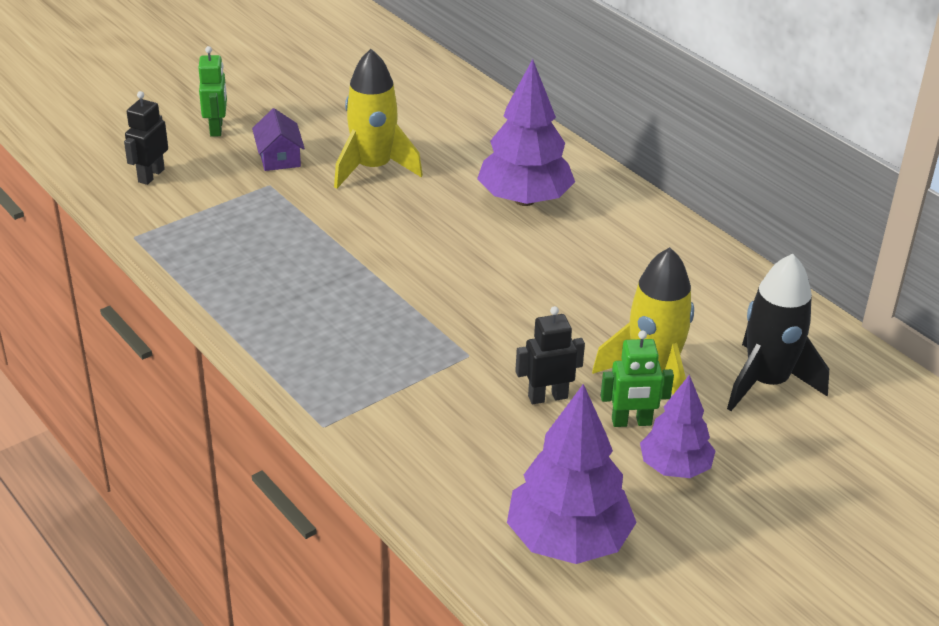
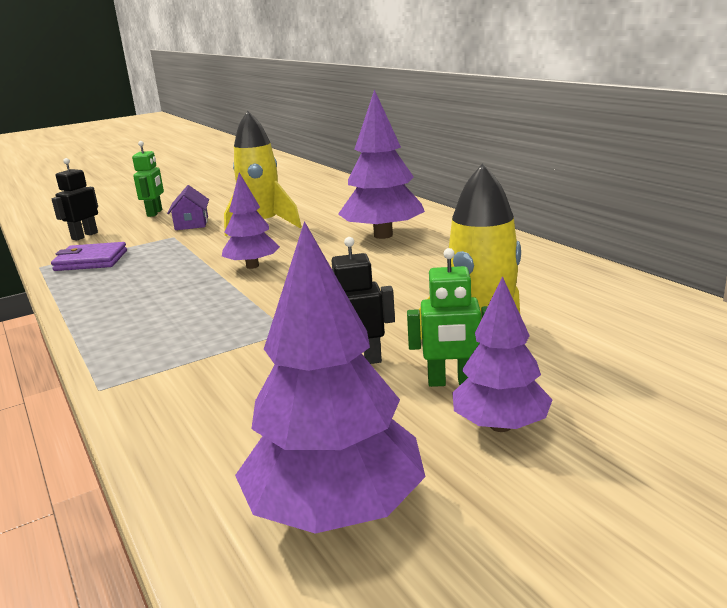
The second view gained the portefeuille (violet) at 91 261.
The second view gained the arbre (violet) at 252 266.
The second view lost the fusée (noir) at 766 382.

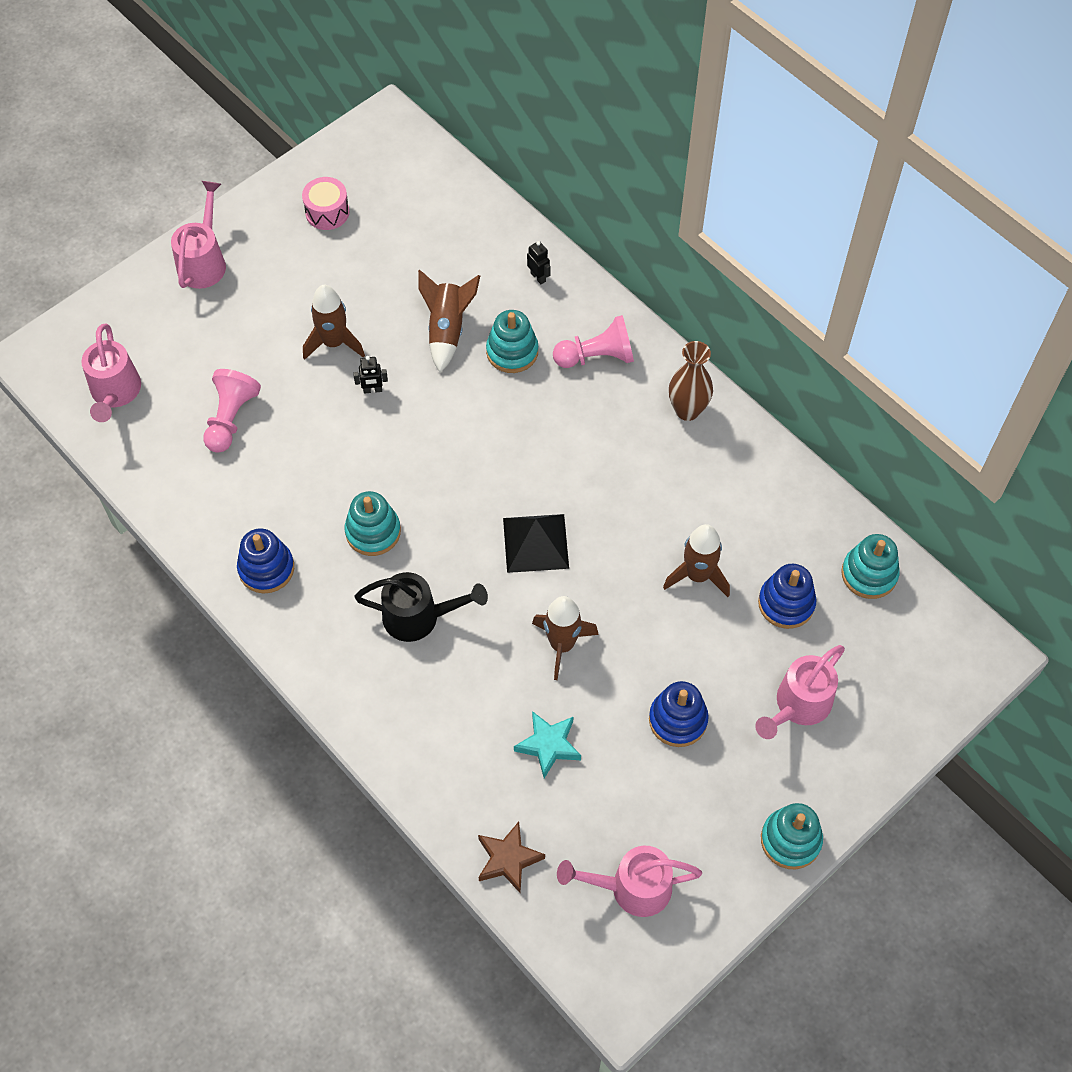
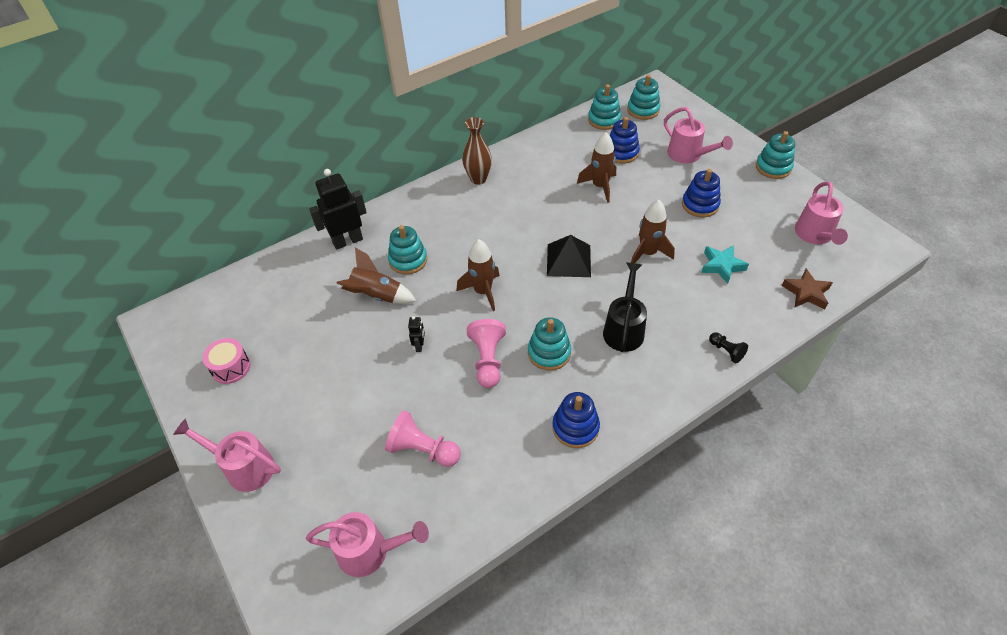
The size of the robot (noir) at 538 277 changed by a factor of 2.19.
The fusée (marron) ended up elsewhere, having gone from 334 343 to 483 291.
The pion (rose) ended up elsewhere, having gone from 597 356 to 488 360.
The second view gained the jouet à empiler (turquoise) at 643 110.
The second view gained the pion (noir) at 726 351.

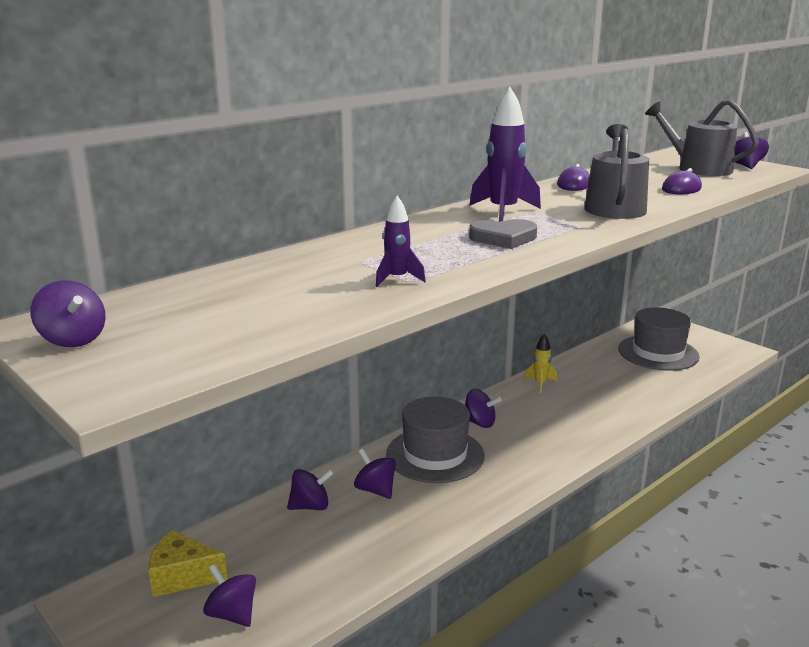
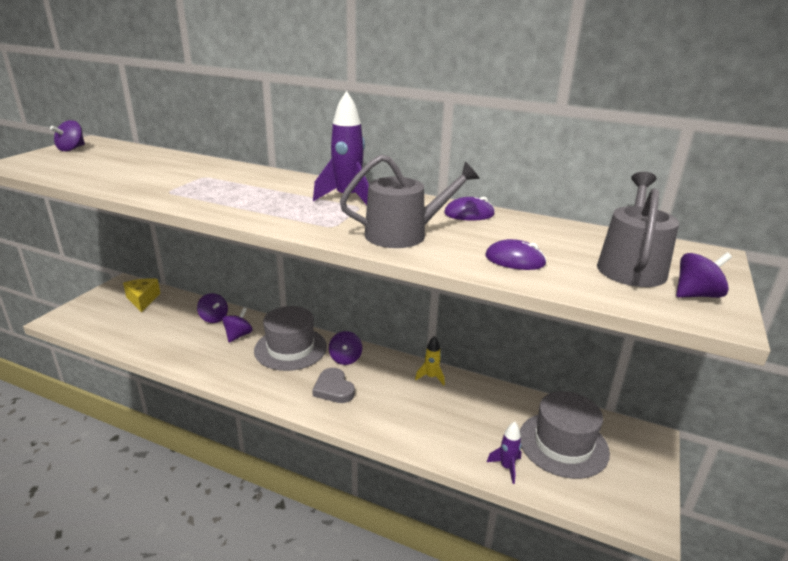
The cœur (gris) ended up elsewhere, having gone from 503 238 to 333 389.
The fusée (violet) ended up elsewhere, having gone from 397 279 to 506 467.
The second view lost the toupie (violet) at 232 614.

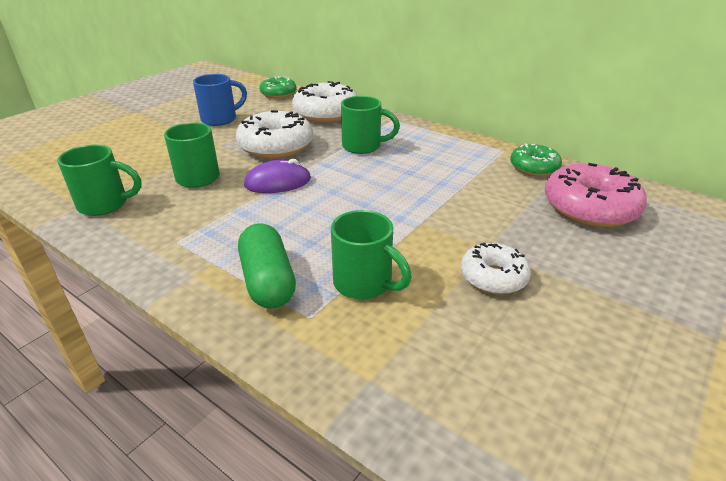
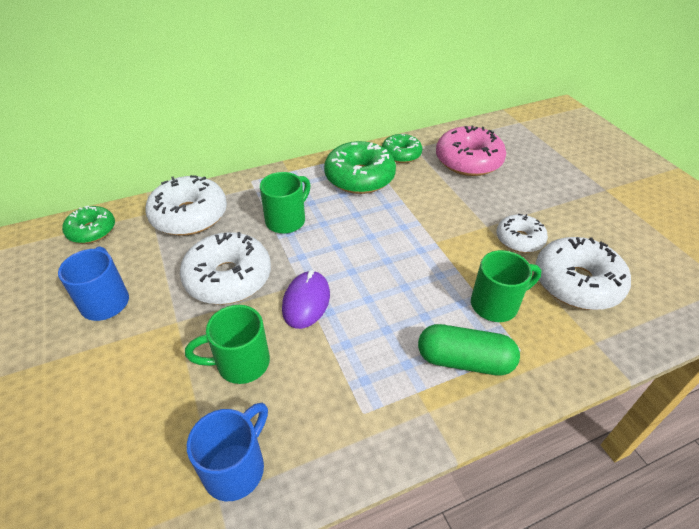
What was the tasse (vert) at 105 204 turned into the tasse (bleu) at 236 467.
The second view gained the beignet (vert) at 359 177.
The second view gained the beignet (blanc) at 576 283.

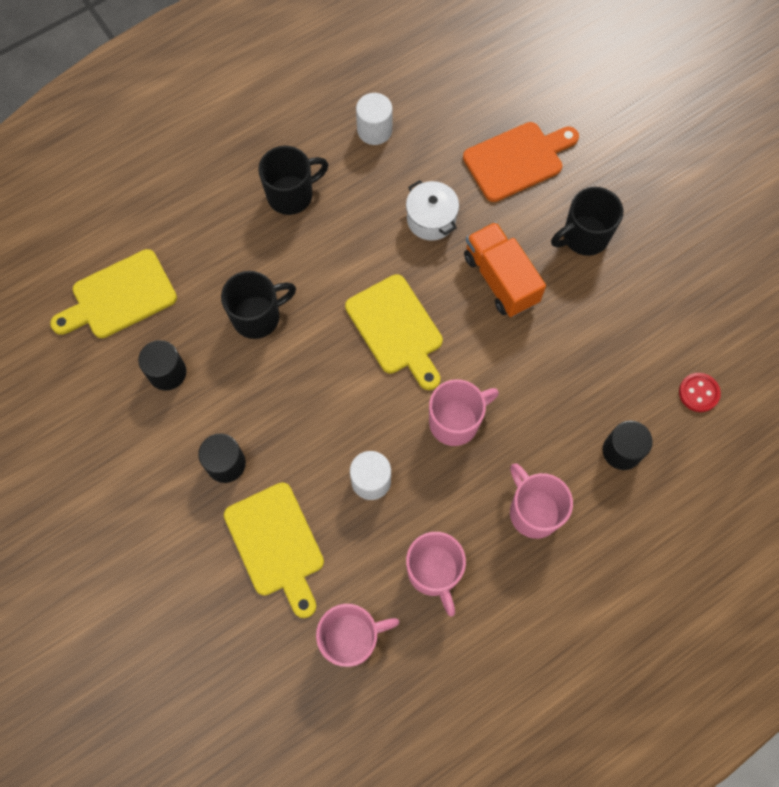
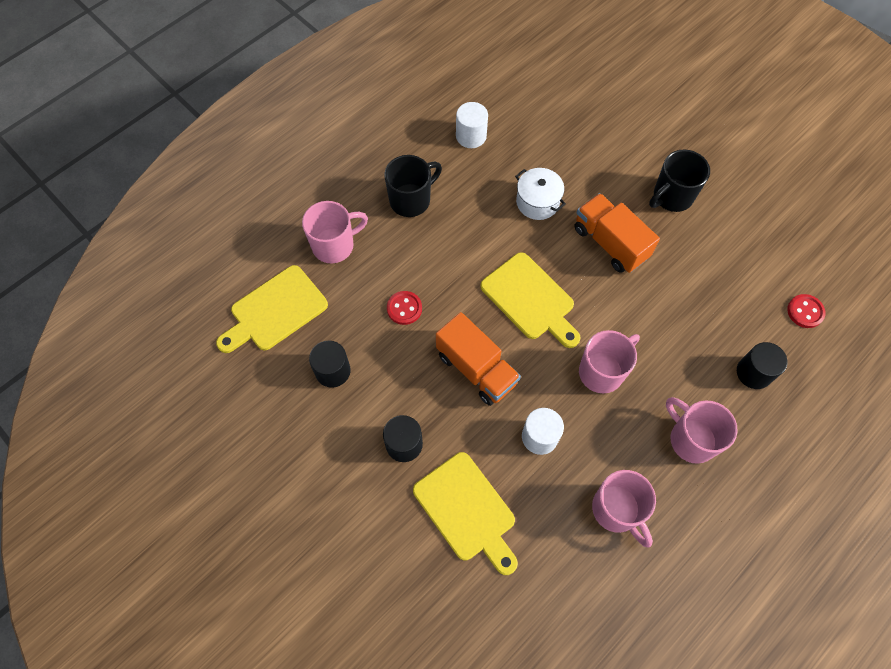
The tasse (rose) ended up elsewhere, having gone from 351 638 to 334 245.
Where the tasse (noir) stood at 257 317, the bouton (rouge) came to stand at 404 308.
The second view gained the camion (orange) at 476 369.
The second view lost the planche à découper (orange) at 517 160.

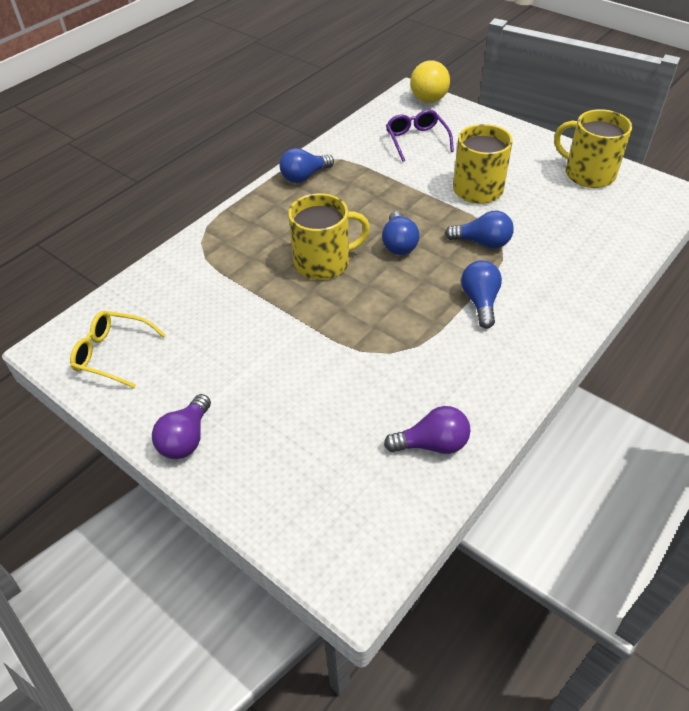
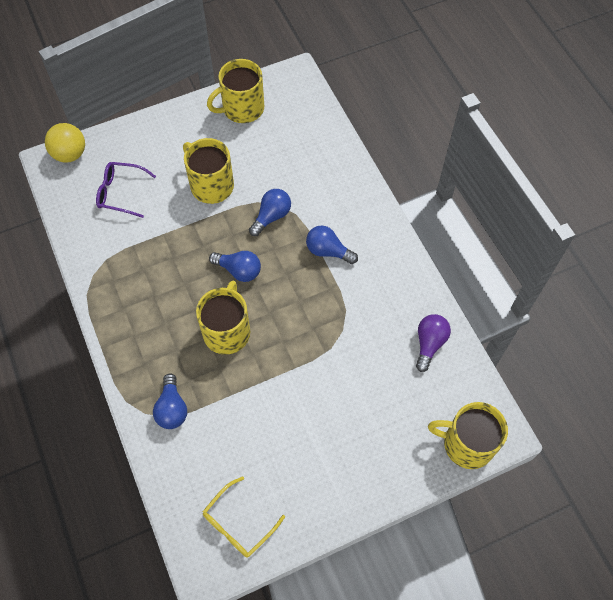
The ampoule (bleu) ended up elsewhere, having gone from 304 176 to 172 408.
The second view gained the tasse (jaune) at 467 444.
The second view lost the ampoule (violet) at 186 439.

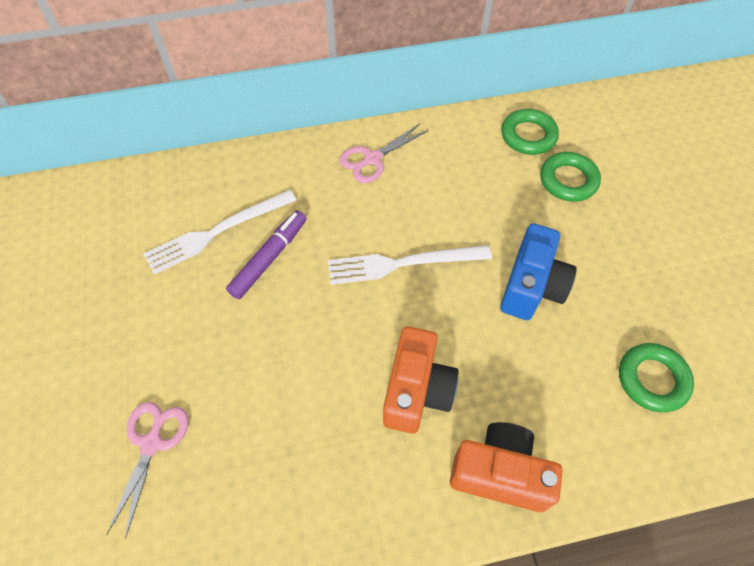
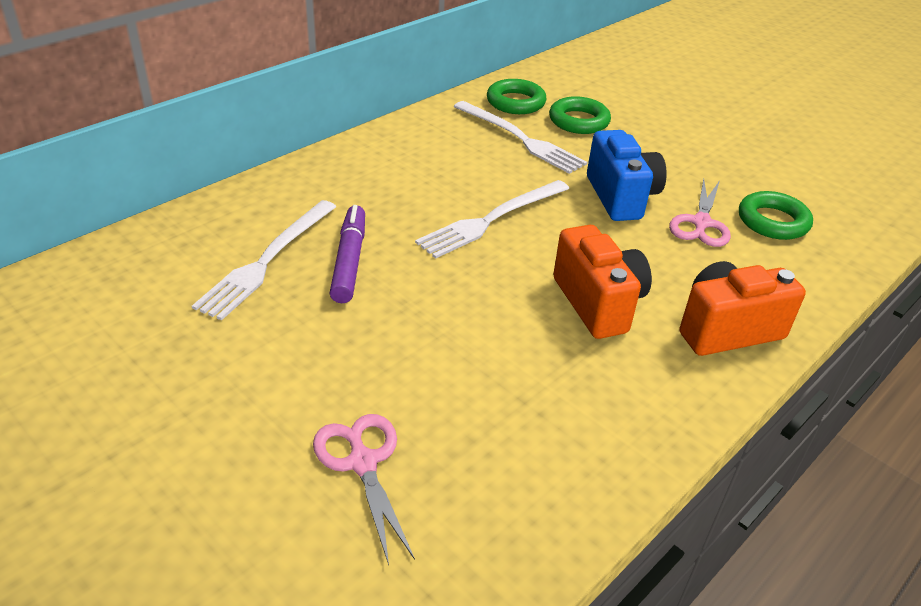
The second view gained the fourchette (blanc) at 520 139.
The ciseaux (rose) ended up elsewhere, having gone from 373 159 to 701 223.

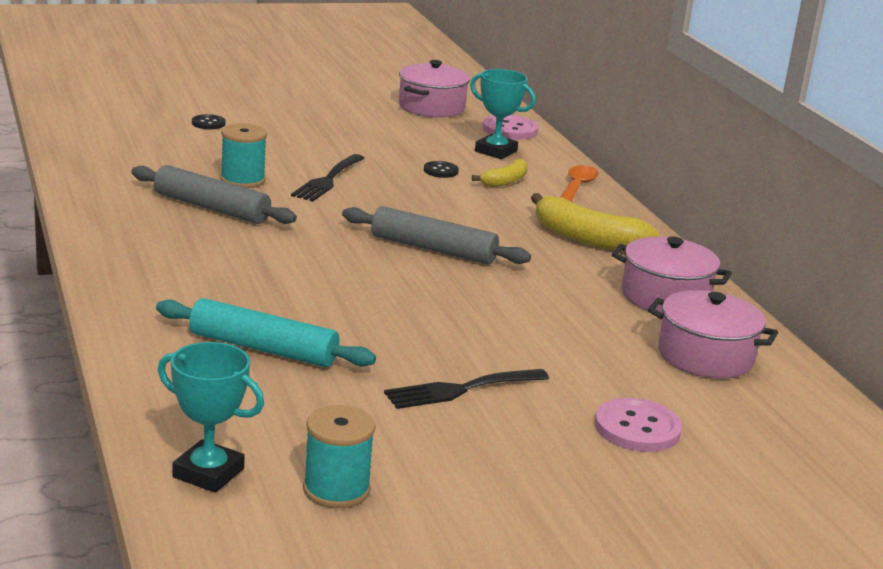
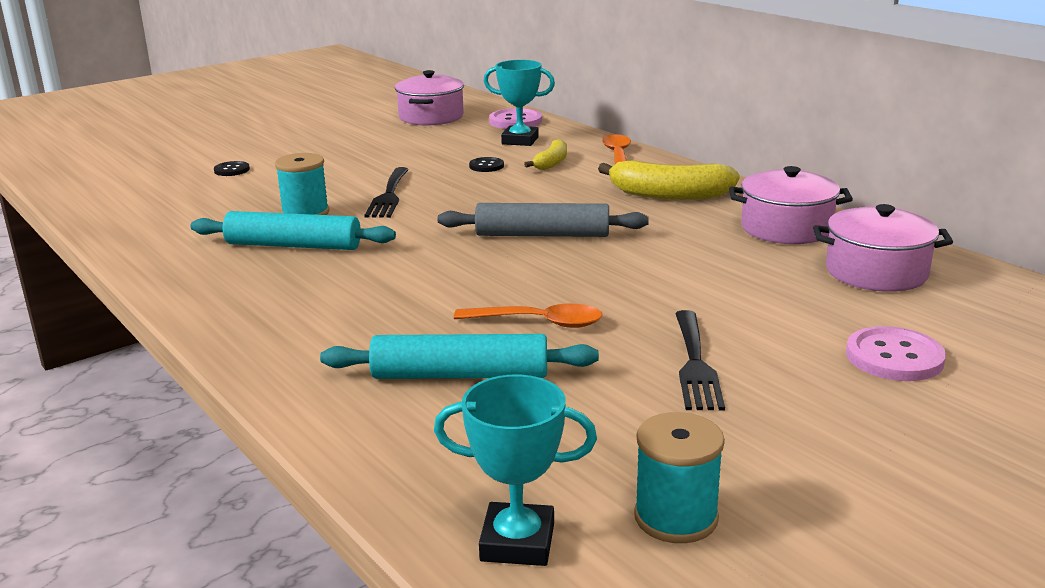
What was the rouleau à pâtisserie (gris) at 211 208 turned into the rouleau à pâtisserie (turquoise) at 293 245.
The second view gained the cuillère (orange) at 539 322.
The fourchette (noir) at 460 390 ended up facing another way, 45 degrees counterclockwise from before.

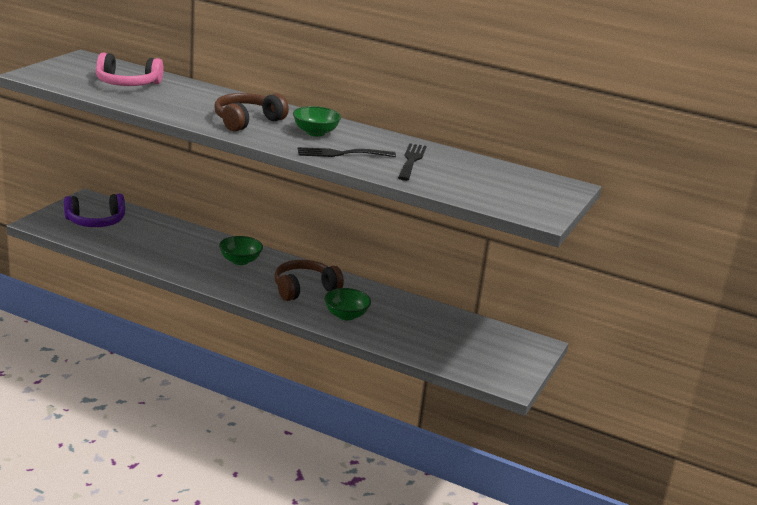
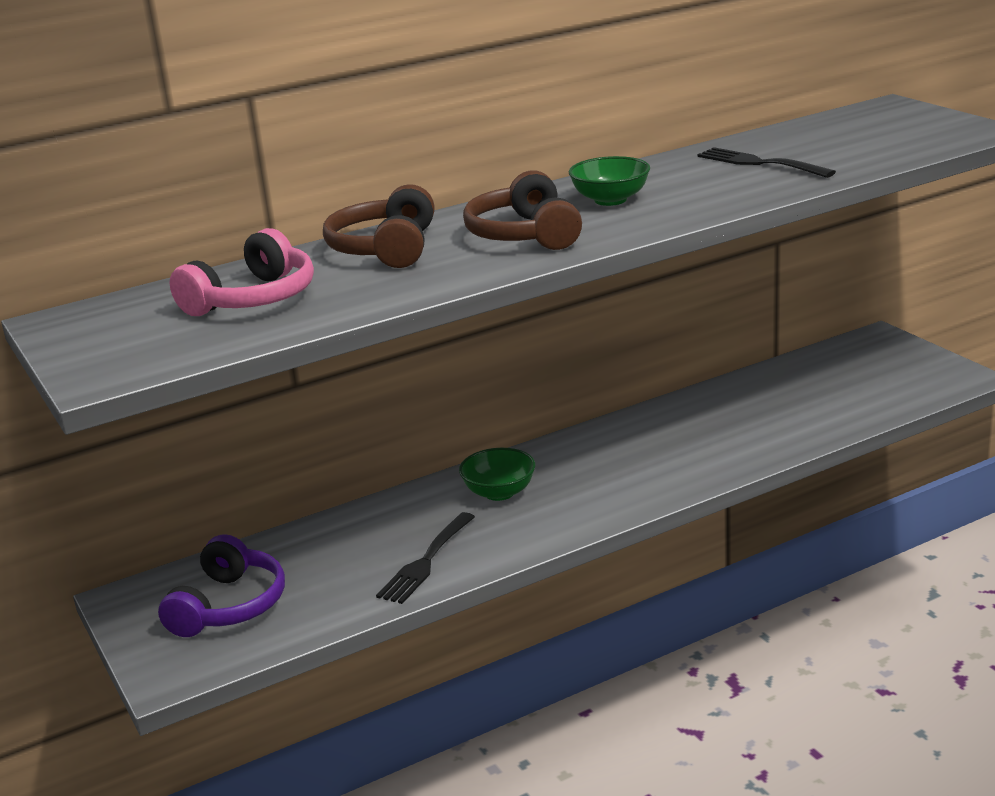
The casque audio (marron) ended up elsewhere, having gone from 304 289 to 385 249.
The fourchette (noir) ended up elsewhere, having gone from 341 154 to 426 562.
The second view lost the bol (vert) at 346 315.

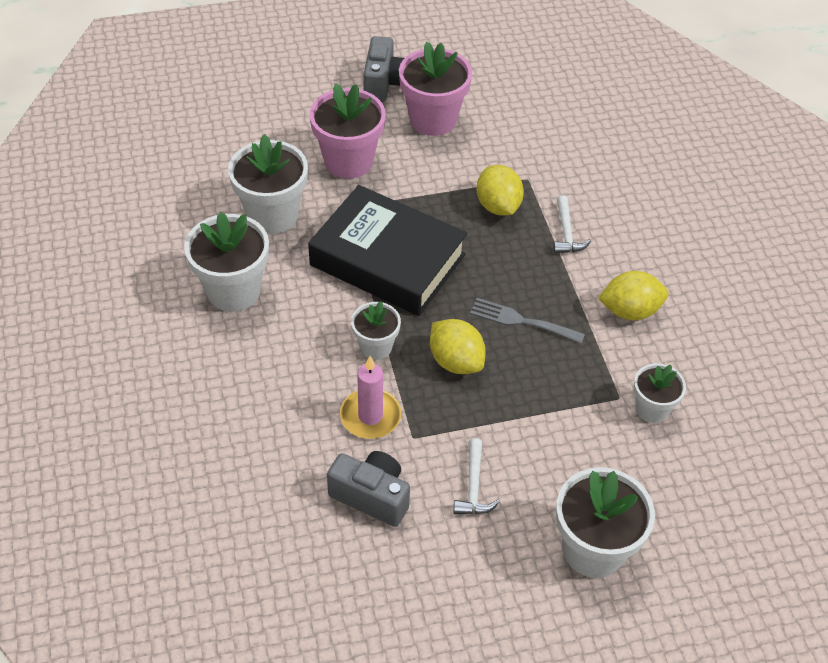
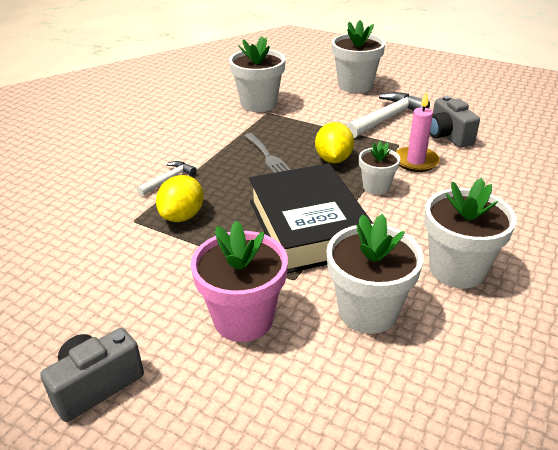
The size of the pot de fleurs (blanc) at 652 409 changed by a factor of 1.71.
The size of the marteau (blanc) at 473 486 changed by a factor of 1.83.
The second view lost the pot de fleurs (rose) at 433 119.
The second view lost the citron (jaune) at 629 311.

